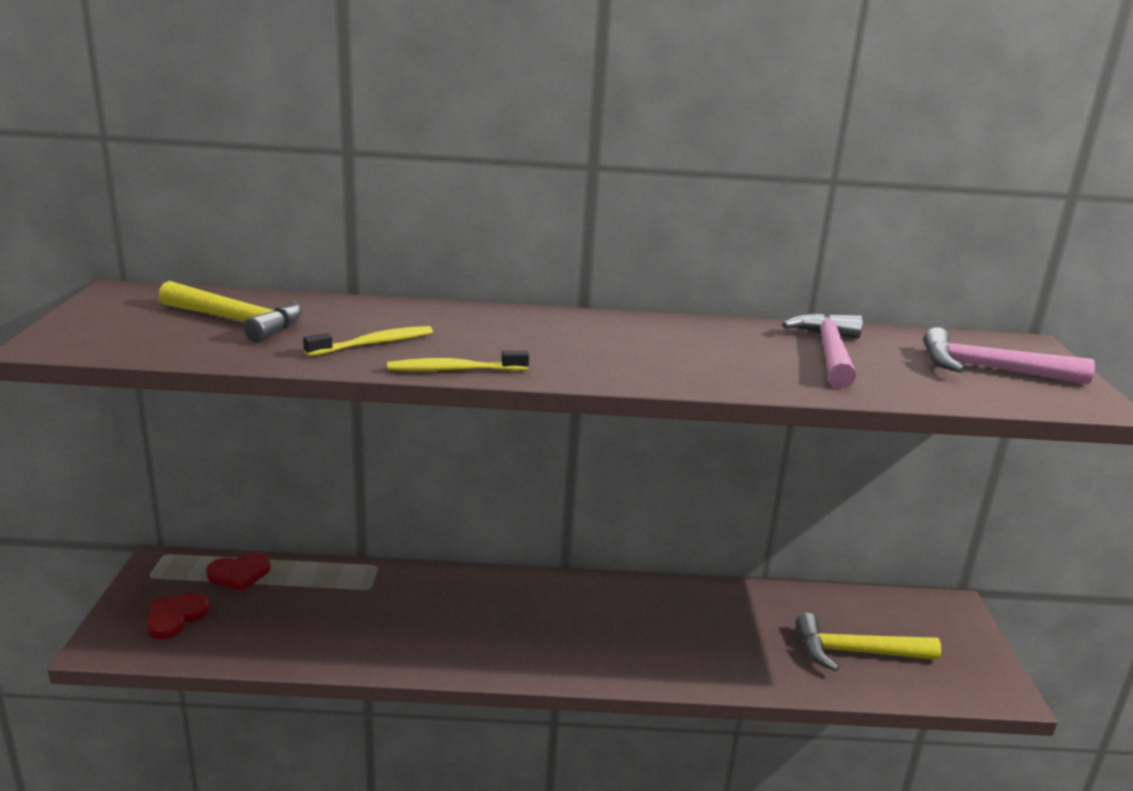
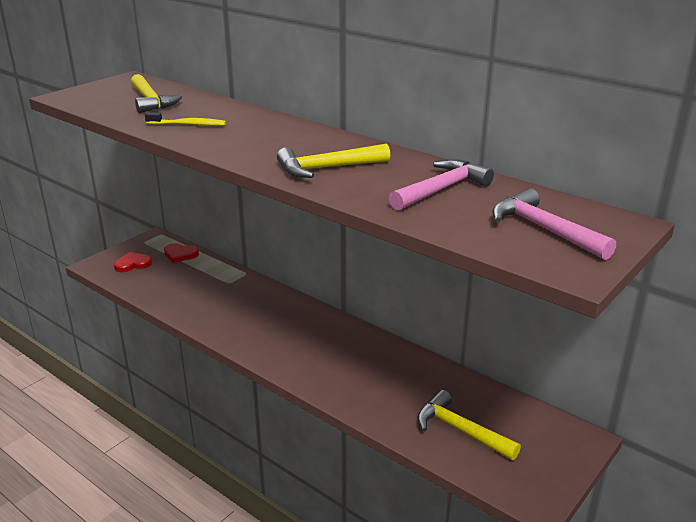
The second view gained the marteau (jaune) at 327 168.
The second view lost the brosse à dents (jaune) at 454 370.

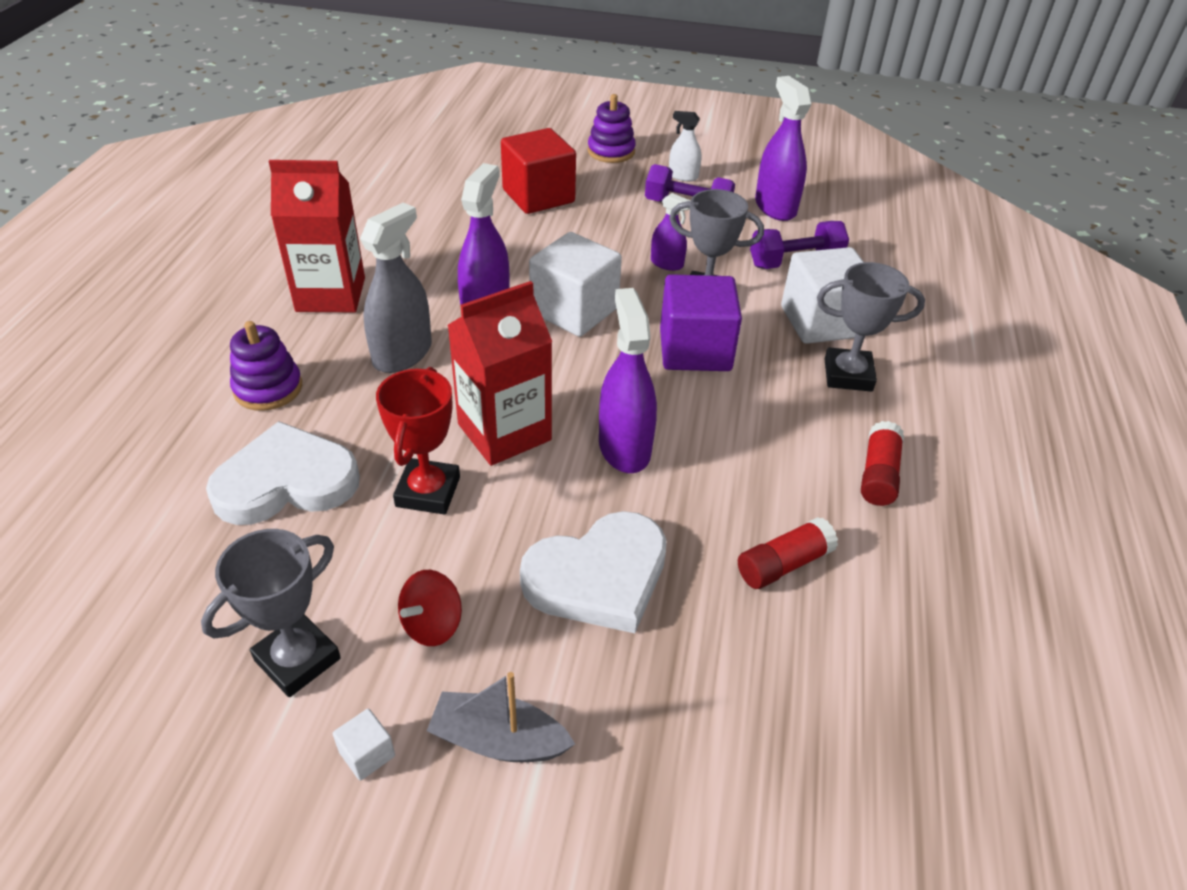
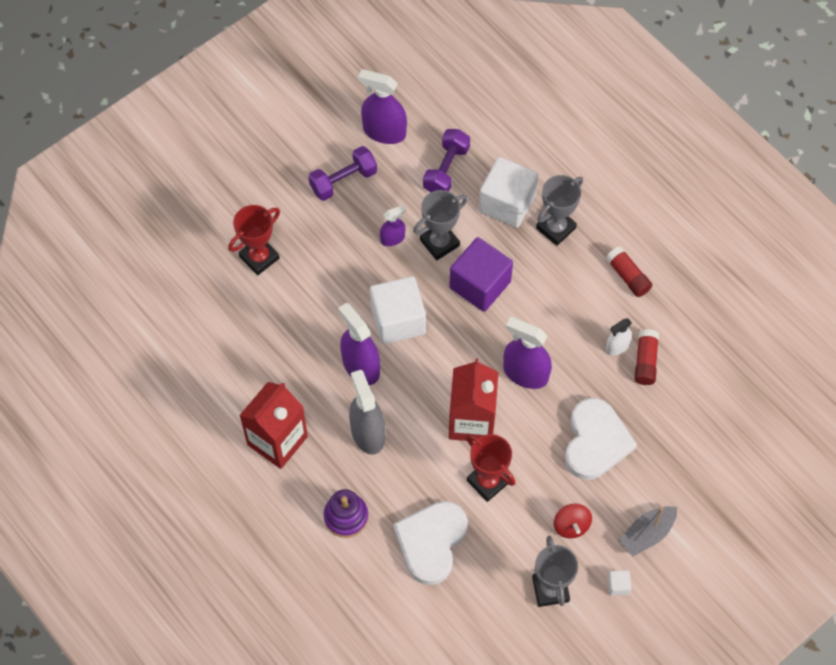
Where the cube (rouge) stood at 538 196, the trophée (rouge) came to stand at 259 257.
The vaporisateur (blanc) ended up elsewhere, having gone from 683 176 to 617 346.
The second view lost the jouet à empiler (violet) at 611 151.

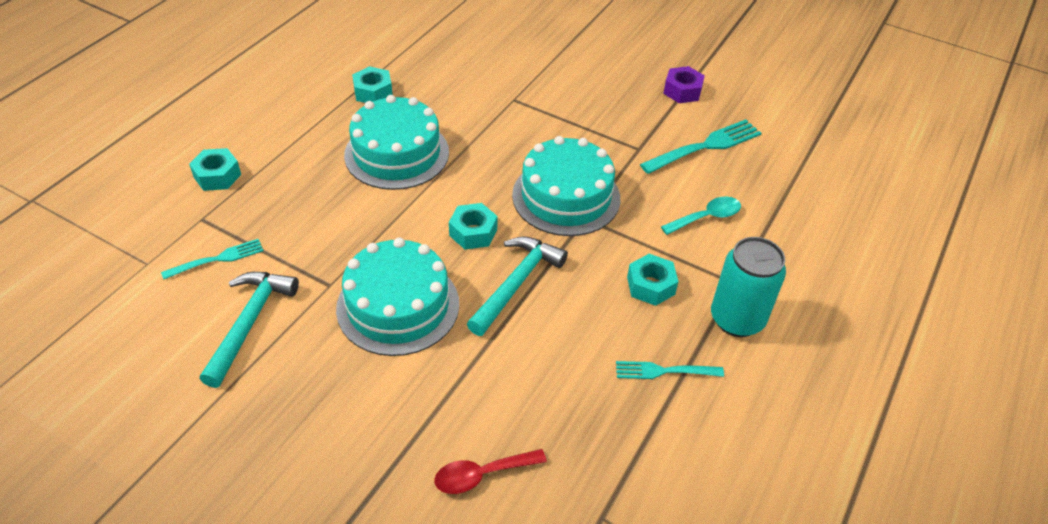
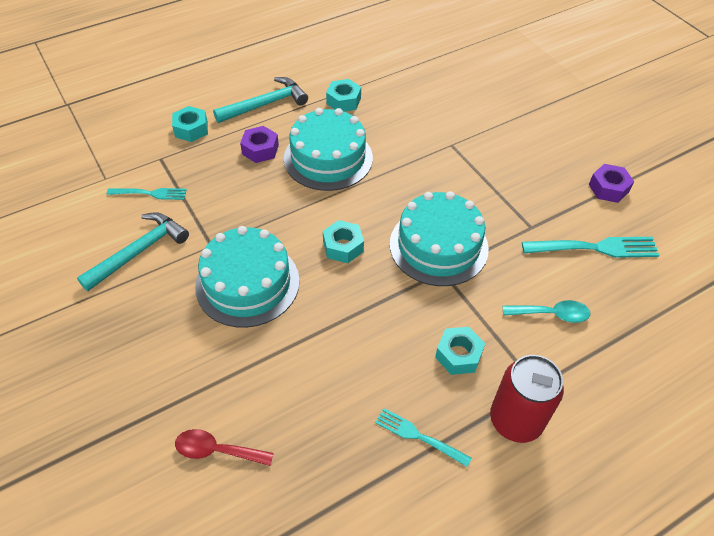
The marteau (turquoise) ended up elsewhere, having gone from 516 284 to 265 104.
The second view gained the écrou (violet) at 260 149.
What was the canette (turquoise) at 737 319 turned into the canette (rouge) at 515 420.

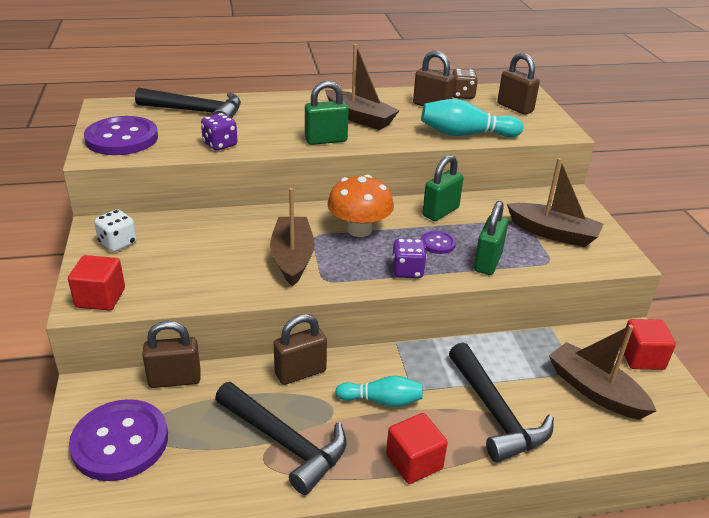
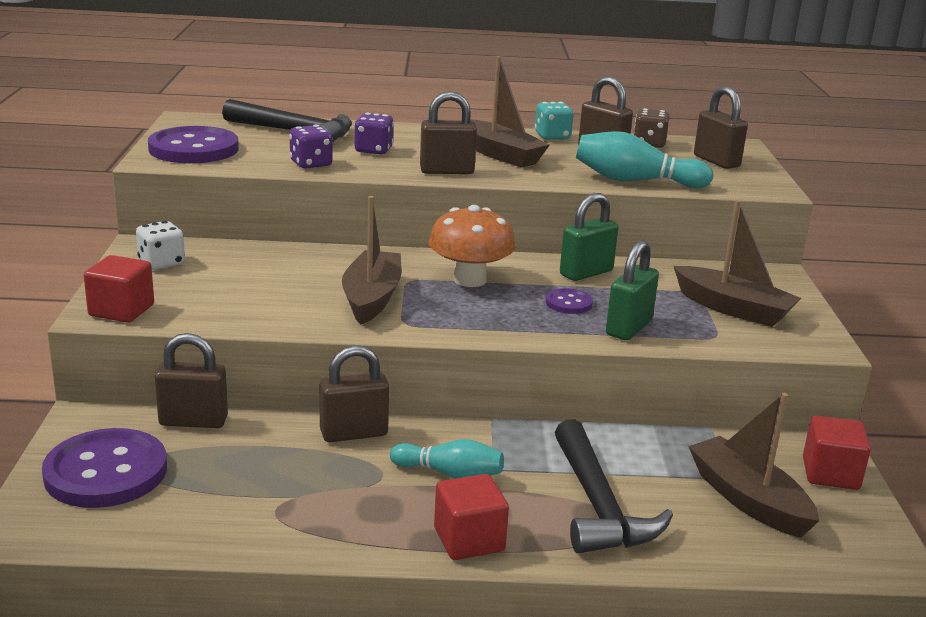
The dé (violet) ended up elsewhere, having gone from 407 271 to 373 150.
What was the cadenas (vert) at 326 140 turned into the cadenas (marron) at 446 171.
The second view gained the dé (turquoise) at 552 136.
The second view lost the marteau (noir) at 284 442.

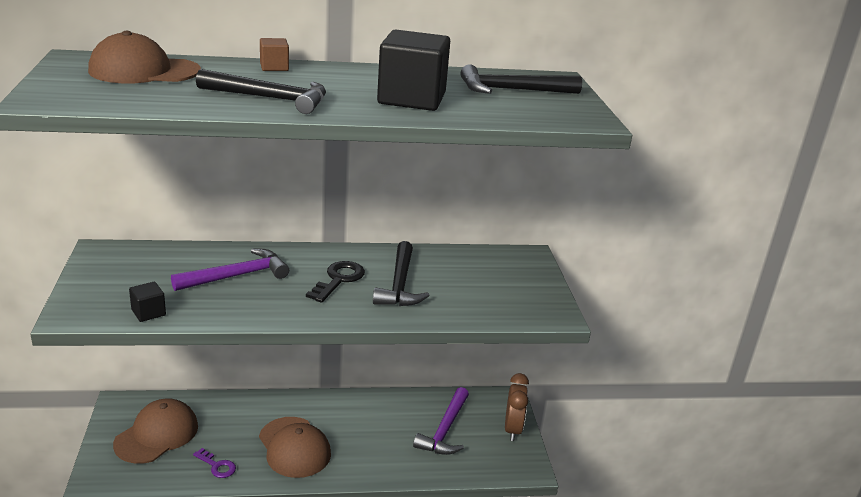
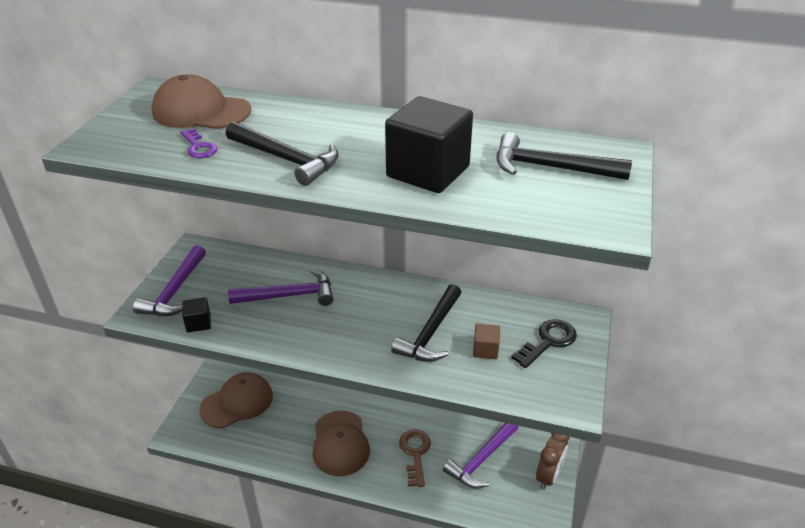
The second view gained the marteau (violet) at 175 291.
The clé (violet) ended up elsewhere, having gone from 217 466 to 199 147.
The second view gained the clé (marron) at 415 453.
The cube (marron) ended up elsewhere, having gone from 274 67 to 485 350.
The clé (noir) ended up elsewhere, having gone from 339 279 to 548 341.

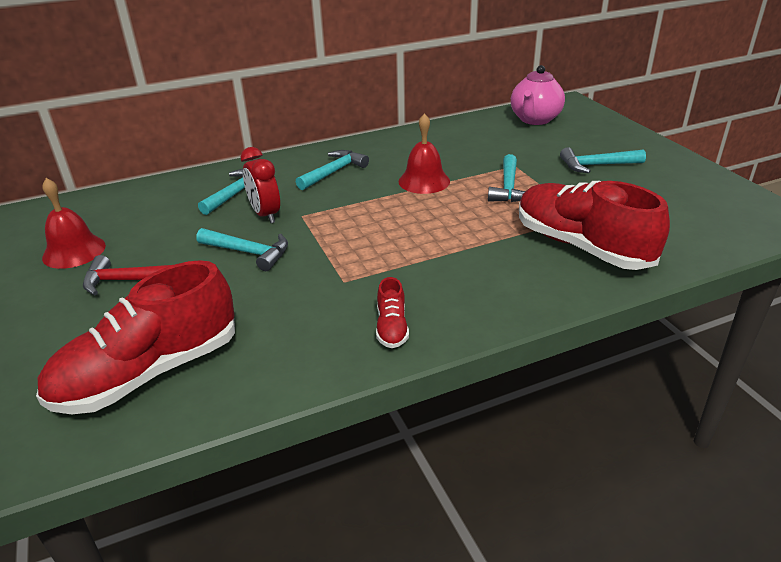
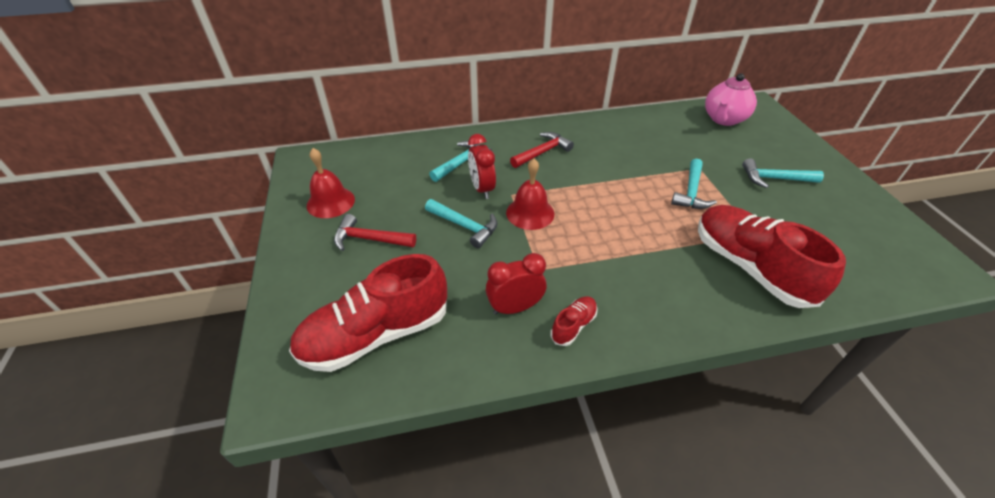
The second view gained the réveil (rouge) at 515 308.
The cloche (rouge) ended up elsewhere, having gone from 424 181 to 530 213.
What was the marteau (turquoise) at 334 172 turned into the marteau (rouge) at 542 152.
The chaussure (rouge) at 392 328 ended up facing another way, 150 degrees counterclockwise from before.

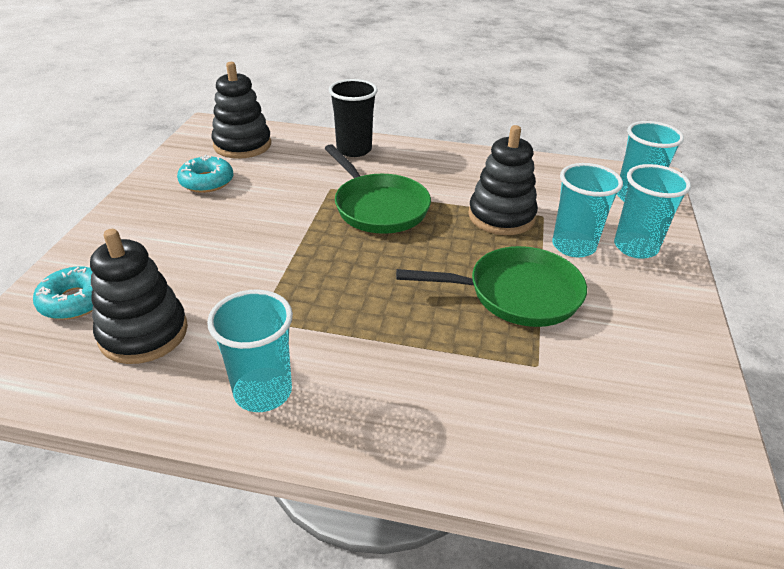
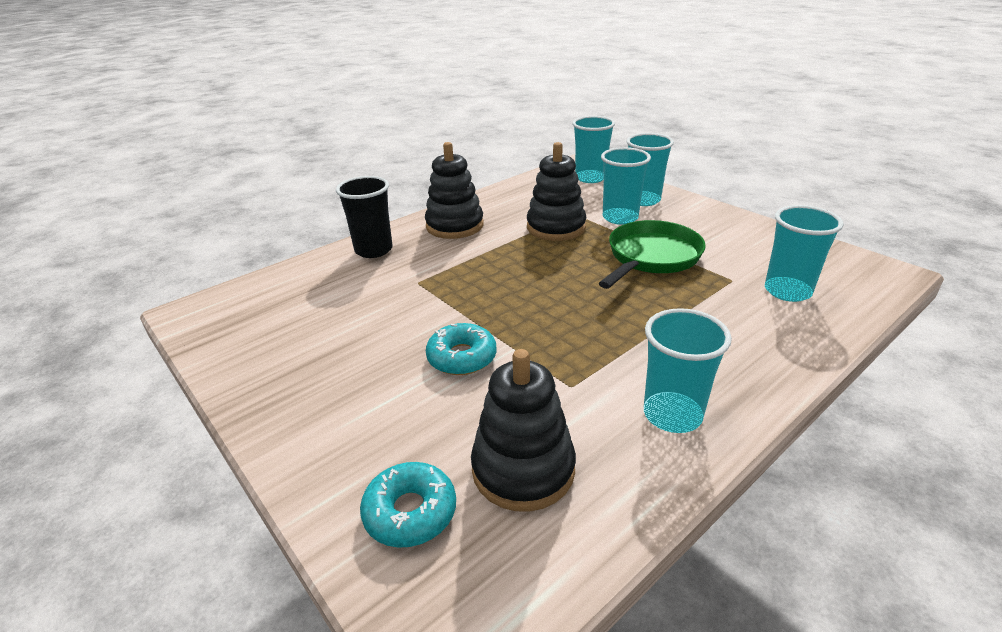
The jouet à empiler (noir) ended up elsewhere, having gone from 242 145 to 454 226.
The beignet (turquoise) ended up elsewhere, having gone from 207 182 to 462 357.
The second view gained the gobelet (turquoise) at 787 291.
The second view lost the poêle (vert) at 378 207.

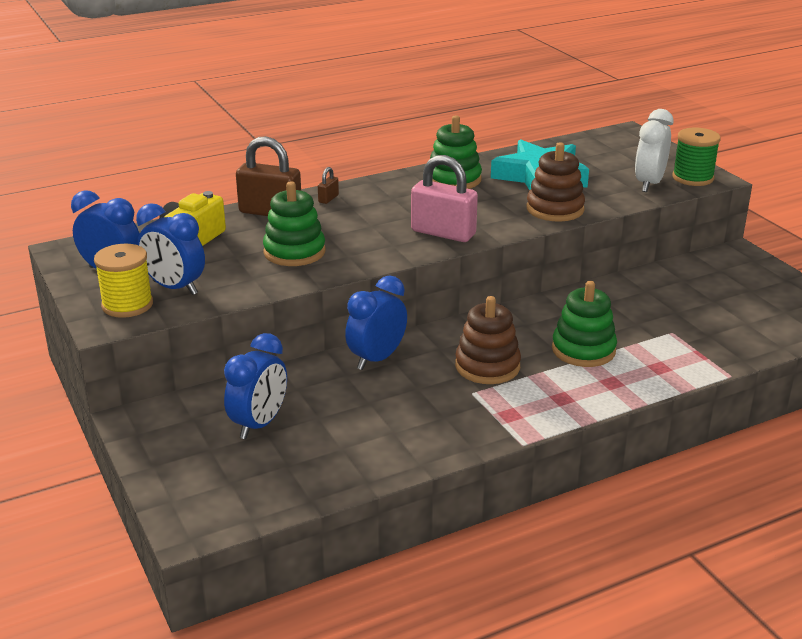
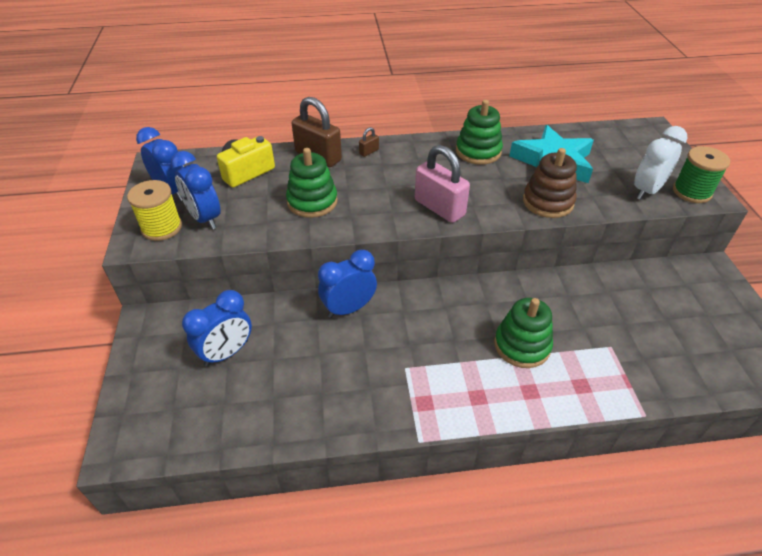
The second view lost the jouet à empiler (marron) at 487 366.

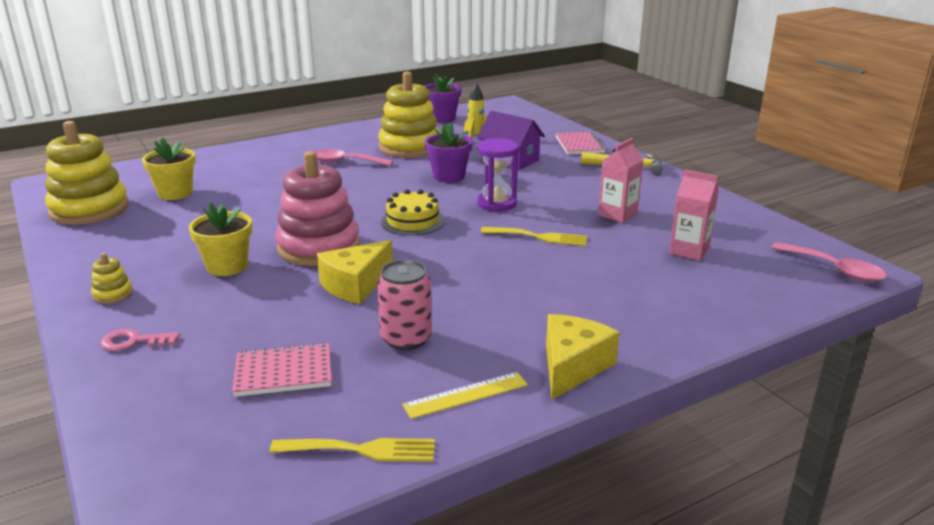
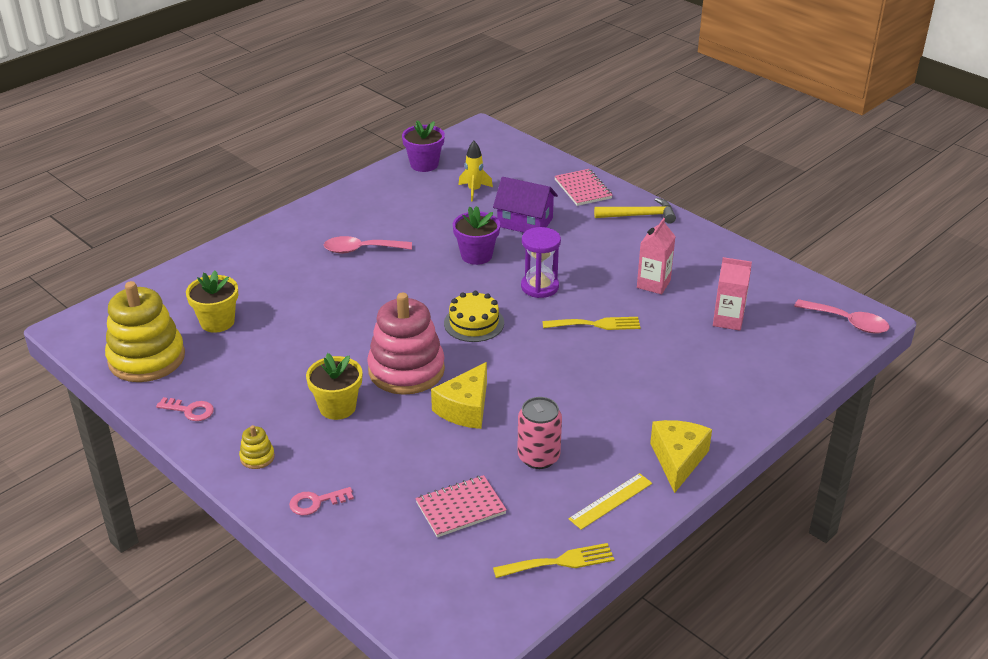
The second view gained the clé (rose) at 190 410.
The second view lost the jouet à empiler (jaune) at 409 147.

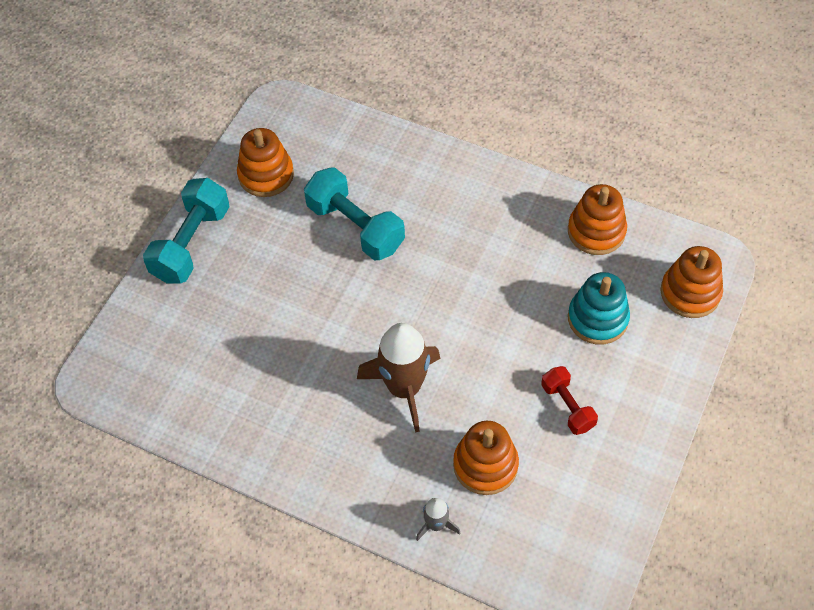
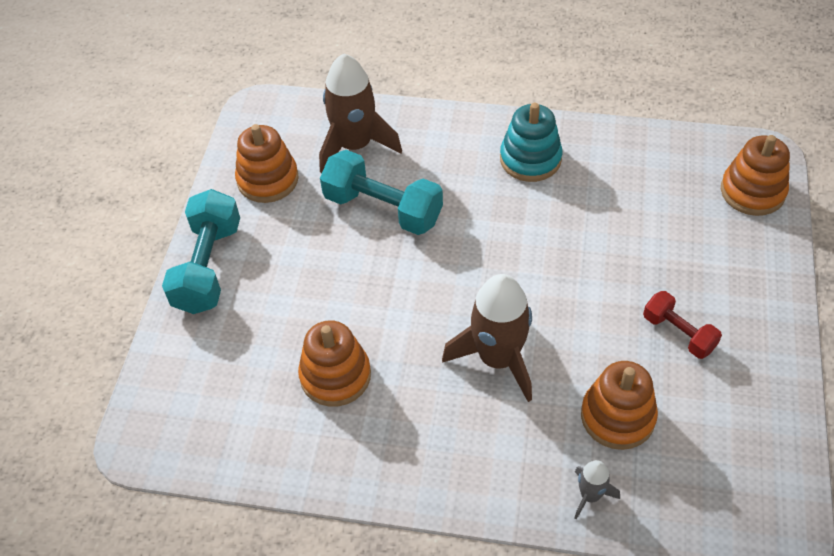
The jouet à empiler (orange) ended up elsewhere, having gone from 596 231 to 335 376.
The second view gained the fusée (marron) at 355 145.
The jouet à empiler (turquoise) ended up elsewhere, having gone from 597 318 to 530 159.

